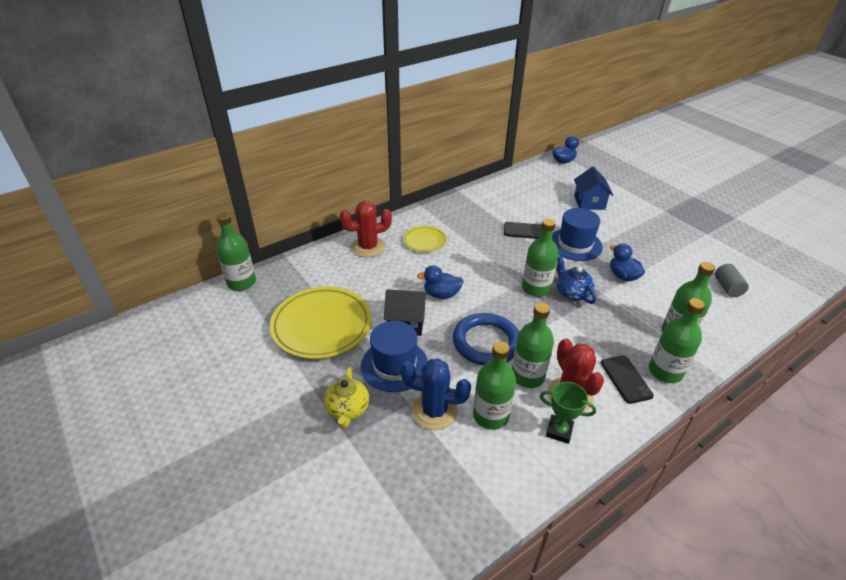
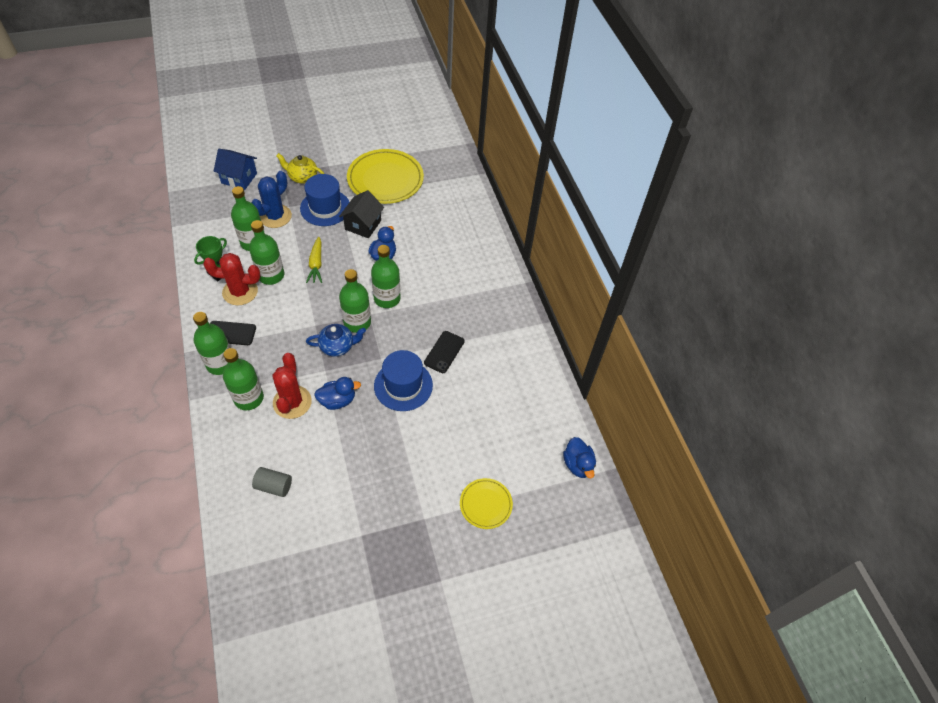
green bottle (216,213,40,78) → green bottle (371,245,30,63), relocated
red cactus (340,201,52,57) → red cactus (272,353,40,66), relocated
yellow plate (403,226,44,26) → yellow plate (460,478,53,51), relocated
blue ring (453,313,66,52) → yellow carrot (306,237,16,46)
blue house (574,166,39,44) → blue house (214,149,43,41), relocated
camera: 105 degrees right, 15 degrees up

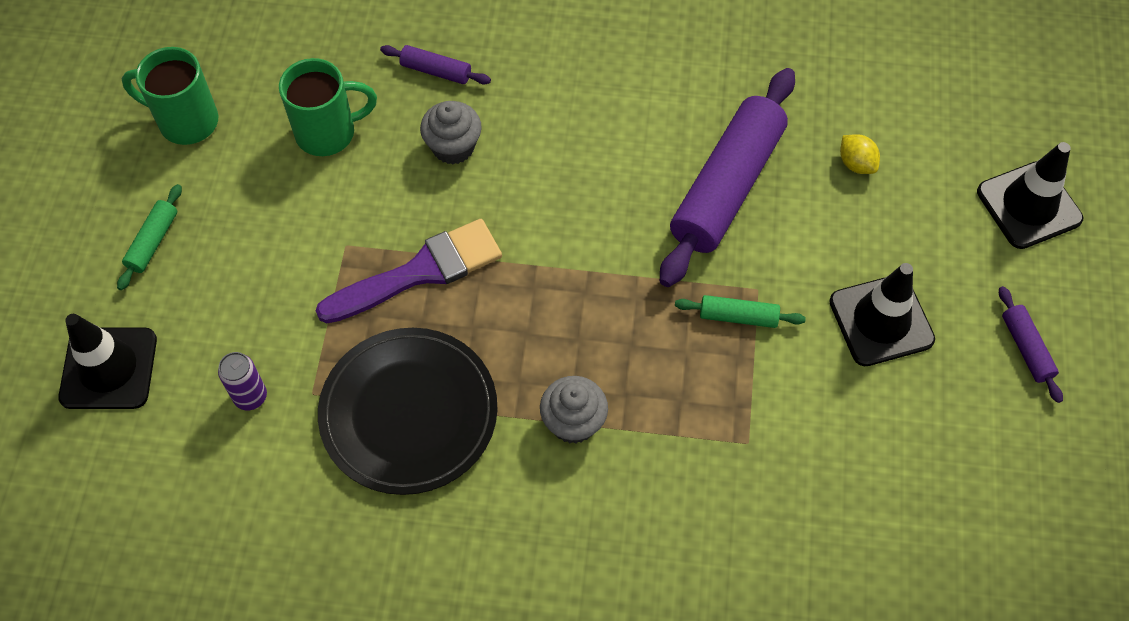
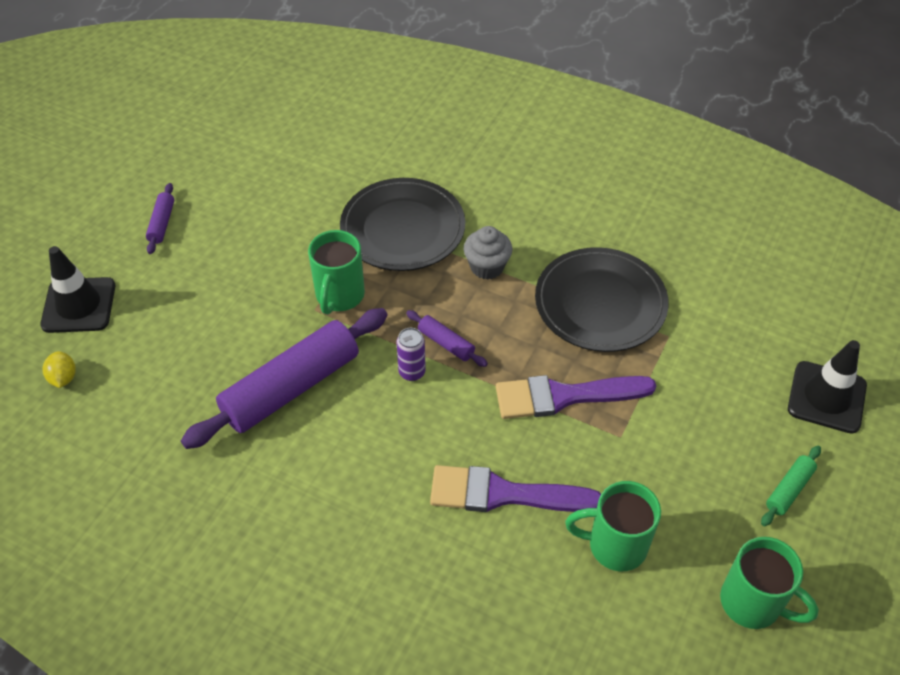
purple can (218,352,49,58) → purple can (396,328,30,53), relocated
purple rolling pin (380,45,111,39) → purple rolling pin (406,310,82,57), relocated
grey cupcake (420,101,62,63) → purple brush (430,465,171,47)
green rolling pin (675,295,131,33) → green mug (308,230,57,84)
black traffic cone (829,263,106,103) → -
yellow lemon (840,134,40,40) → yellow lemon (43,351,33,37), relocated
- → black plate (340,178,125,93)
camera: 160 degrees left, 10 degrees down

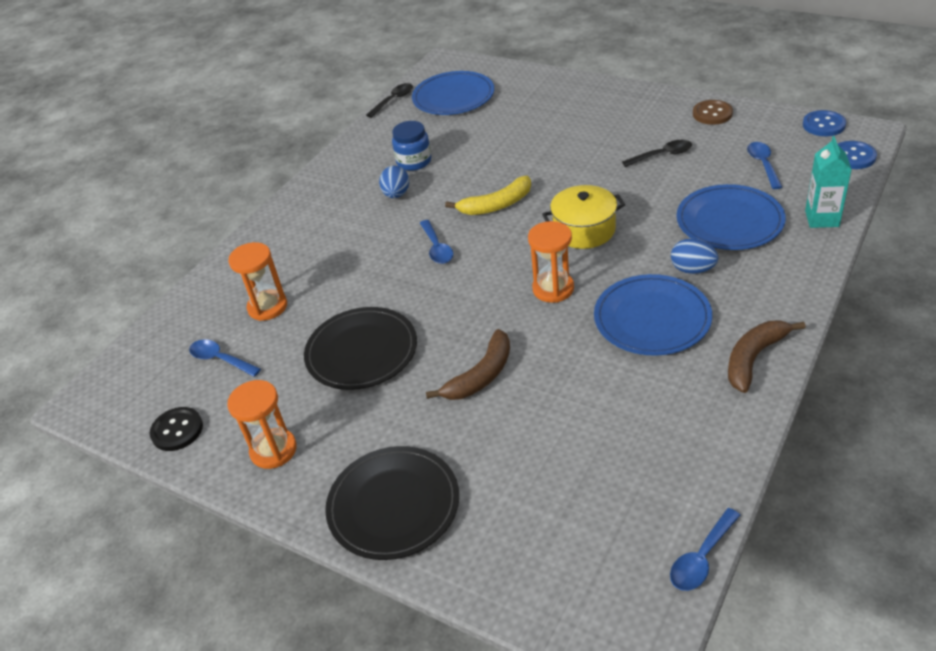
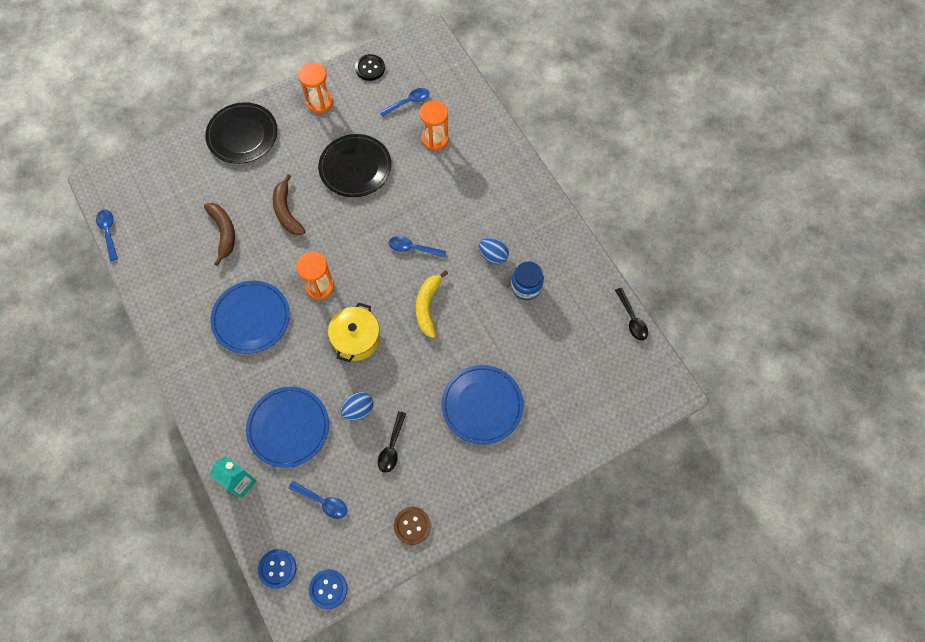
blue plate (412,71,82,44) → blue plate (441,365,82,80), relocated
blue egg (671,238,47,36) → blue egg (340,392,34,29), relocated
brown banana (728,320,78,73) → brown banana (204,203,31,63), relocated
camera: 115 degrees right, 25 degrees up

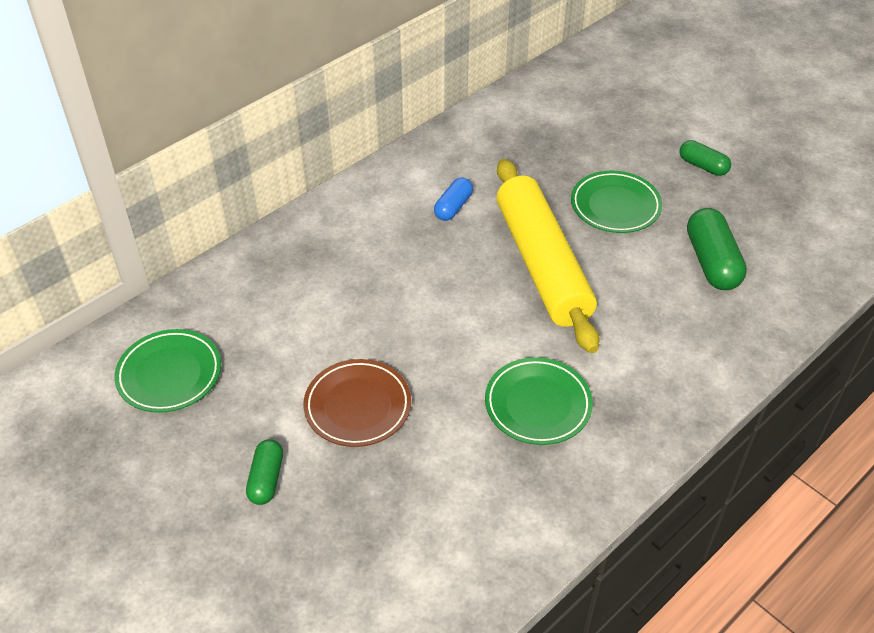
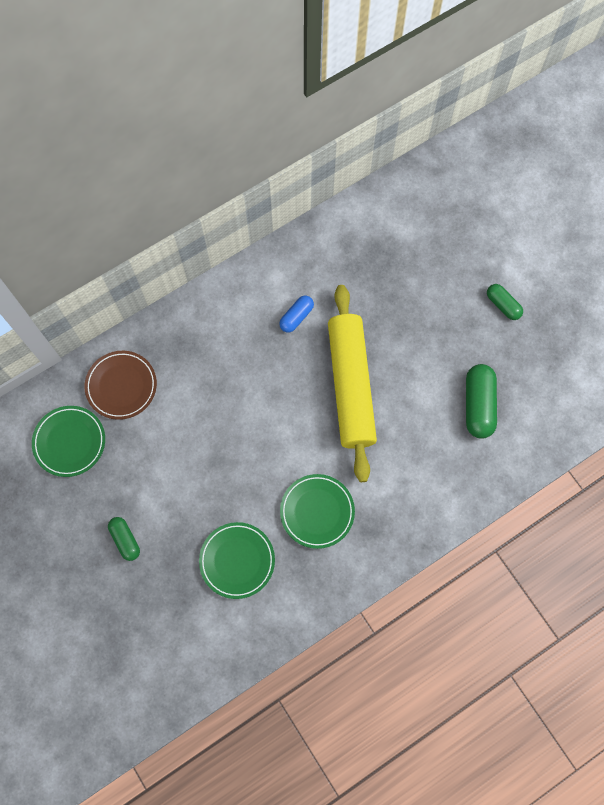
green capsule (246,439,37,66) → green capsule (108,517,32,44), 45 degrees counterclockwise
brown plate (303,359,108,88) → brown plate (84,351,73,69), relocated
green plate (571,171,91,62) → green plate (199,522,76,77), relocated
camera: 10 degrees right, 25 degrees up

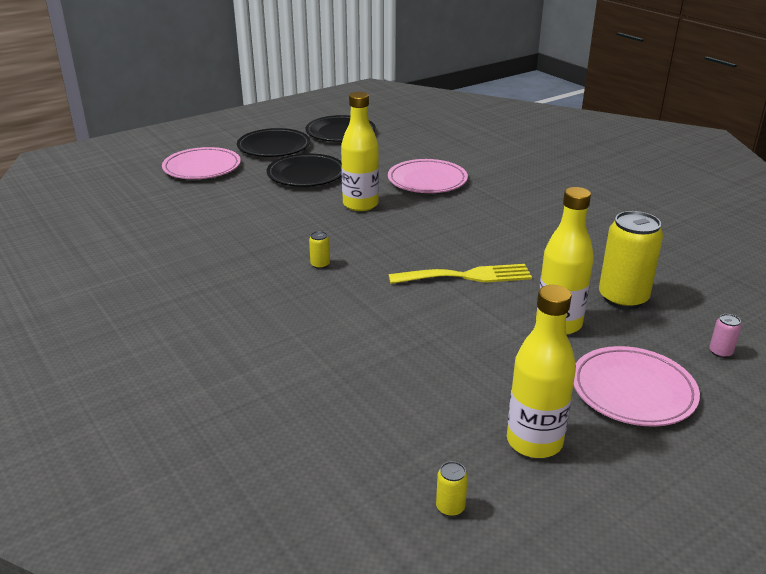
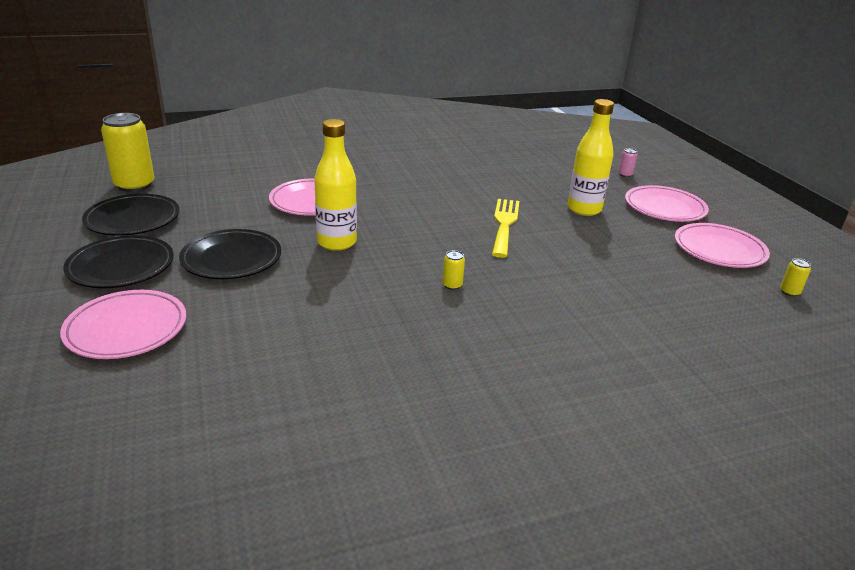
yellow bottle (507,285,69,173) → pink plate (675,223,95,45)
yellow can (599,211,64,98) → yellow can (101,113,54,79), relocated
camera: 75 degrees left, 0 degrees up

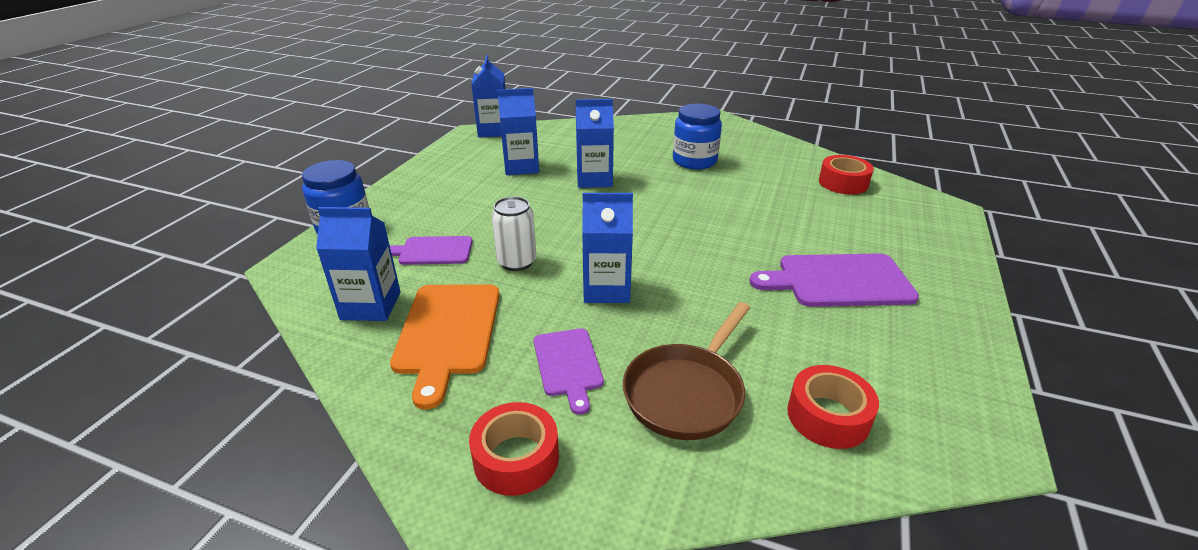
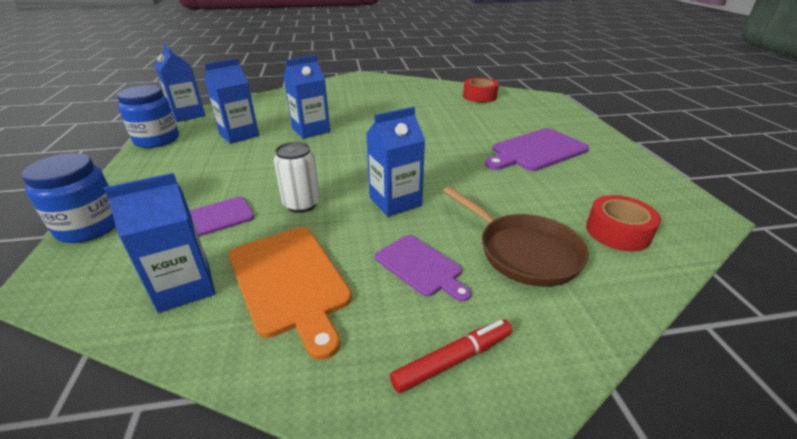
red tape (469,402,90,94) → red marker (390,319,122,74)
brown pan (623,302,127,138) → brown pan (443,187,146,100), 45 degrees counterclockwise
blue jar (673,104,49,66) → blue jar (117,85,62,63), relocated
camera: 30 degrees left, 0 degrees up

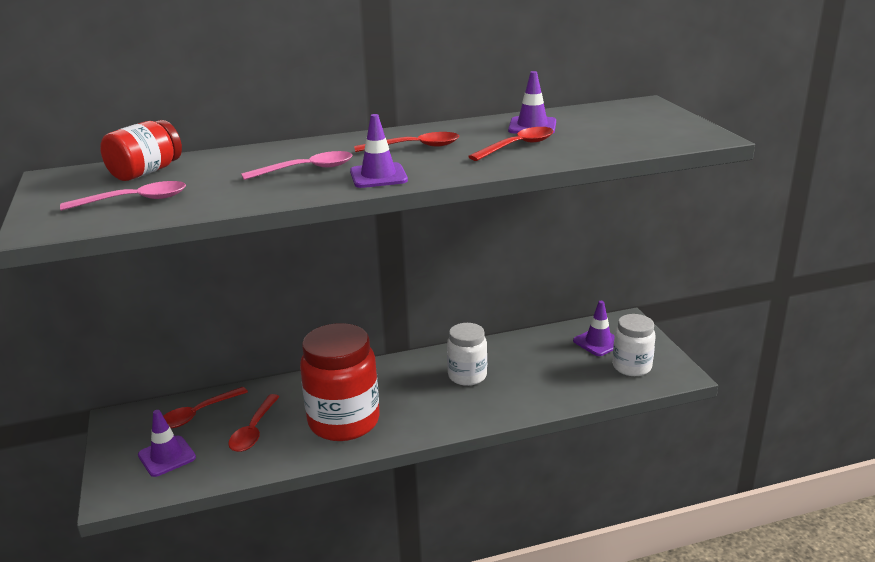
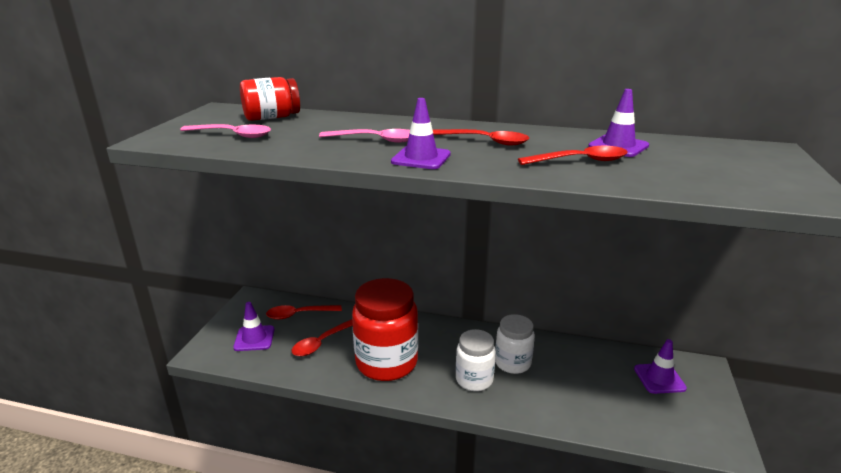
white jar (613,314,43,62) → white jar (456,329,40,62), relocated
camera: 30 degrees right, 0 degrees up

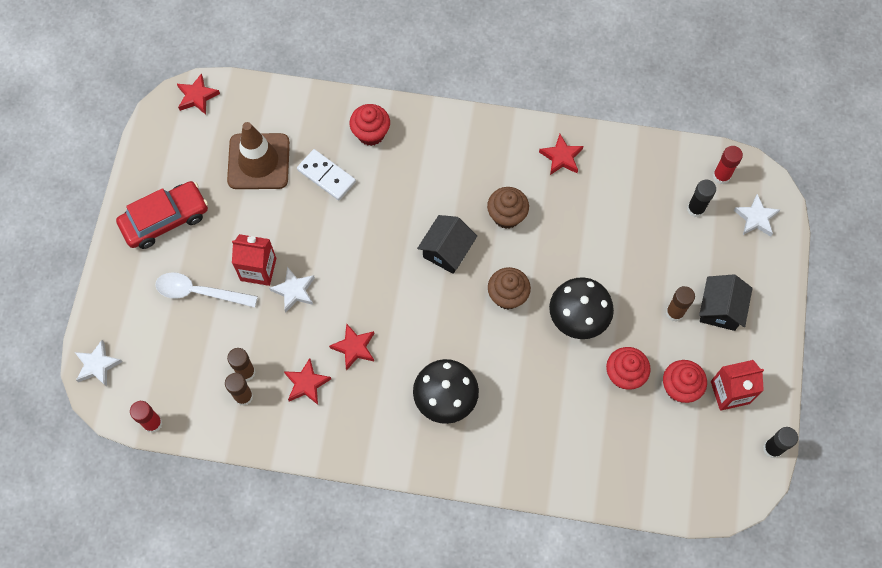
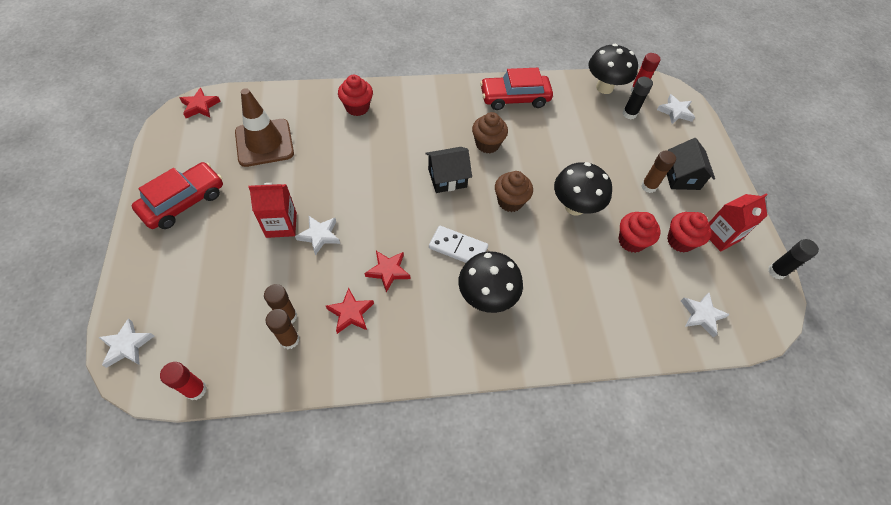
white spoon (156,272,102,36) → -
white domino (297,149,59,51) → white domino (429,226,59,37), relocated
black house (417,215,60,59) → black house (425,147,47,46), 60 degrees clockwise
red star (539,134,45,41) → red car (480,68,73,42)
- → black mushroom (589,44,49,50)
- → white star (681,293,49,45)
camera: 20 degrees left, 10 degrees down

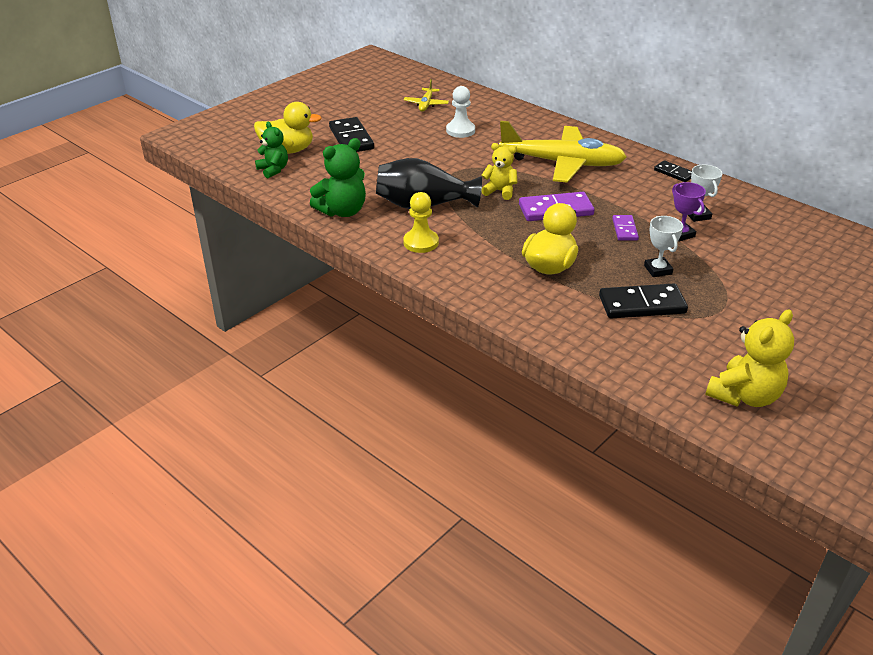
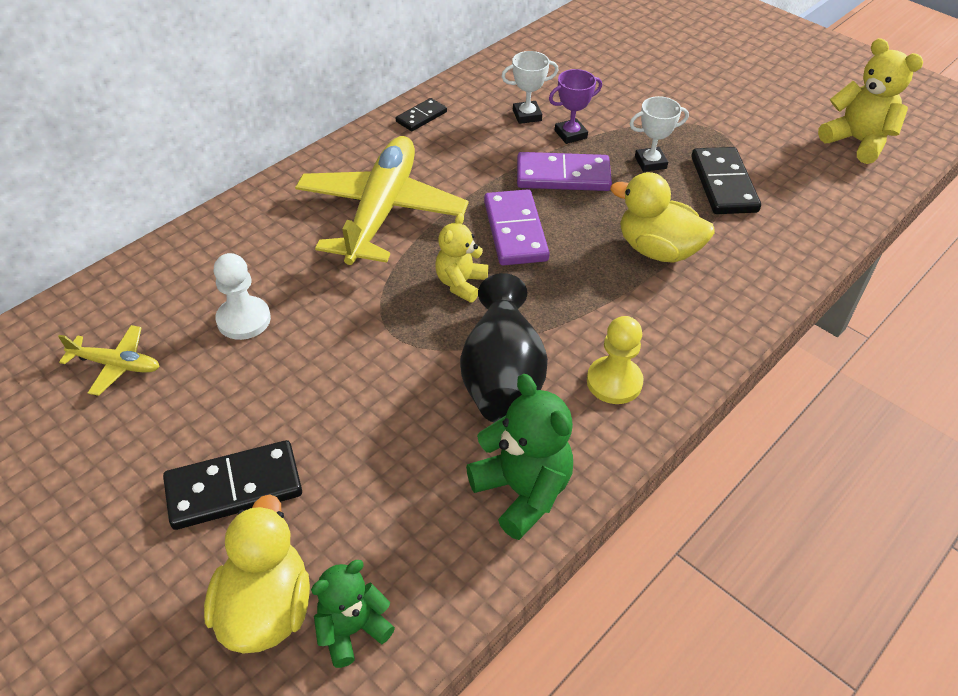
purple domino (612,215,27,26) → purple domino (517,152,95,39), x1.76
camera: 90 degrees left, 10 degrees up

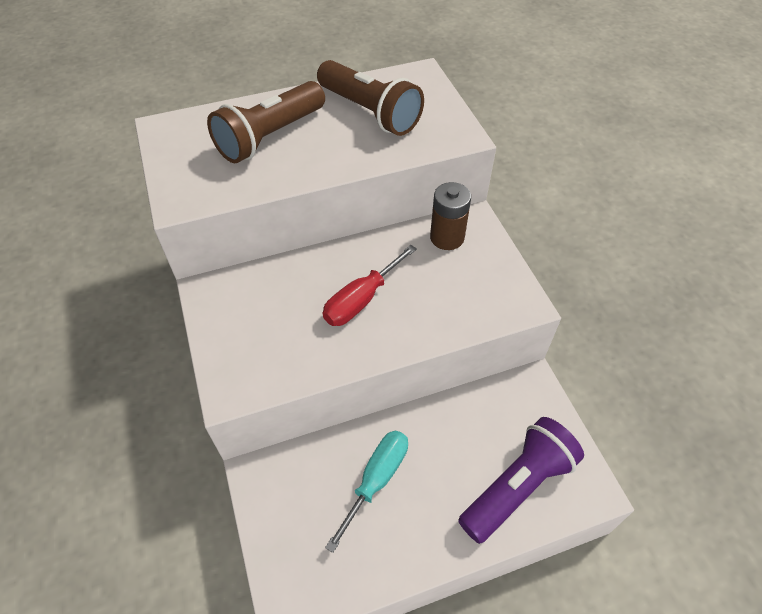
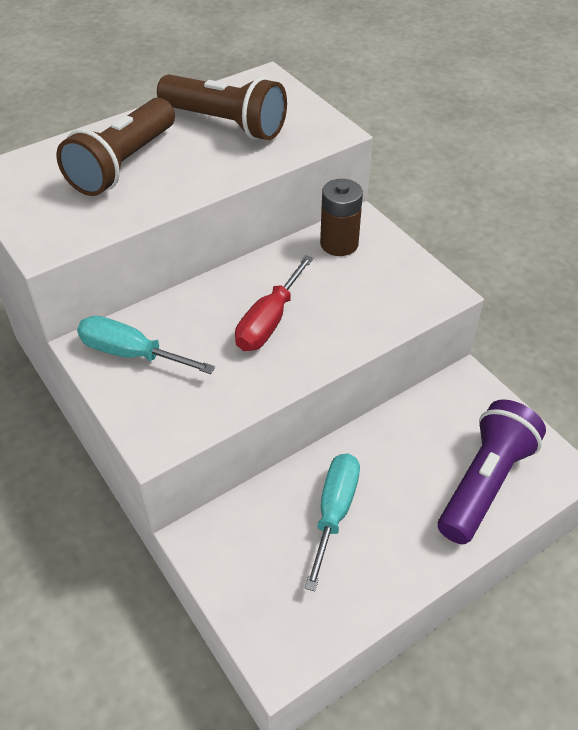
- → turquoise screwdriver (77,316,138,58)
camera: 15 degrees left, 5 degrees down

